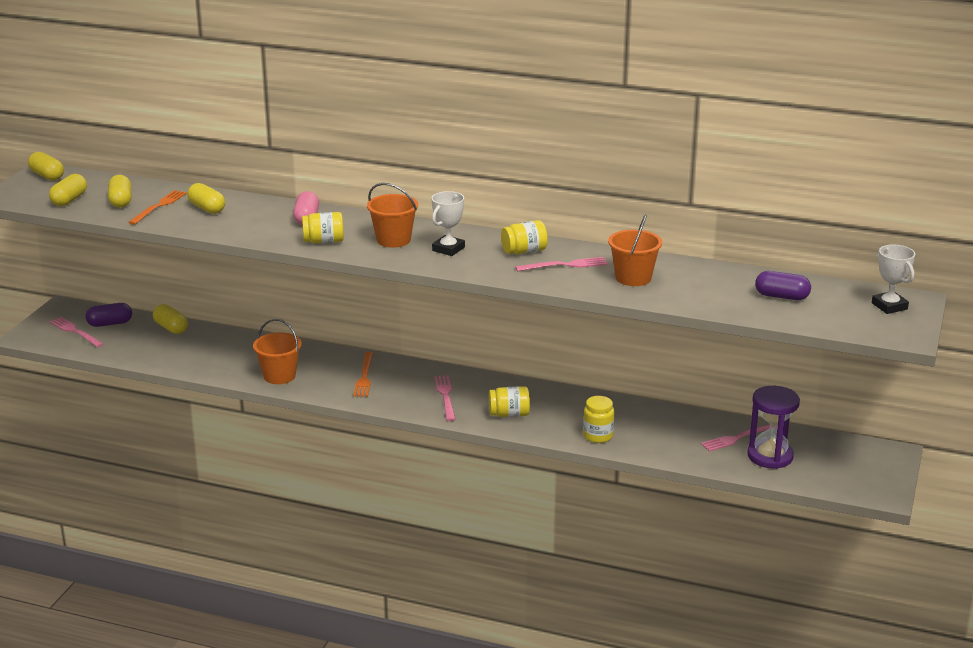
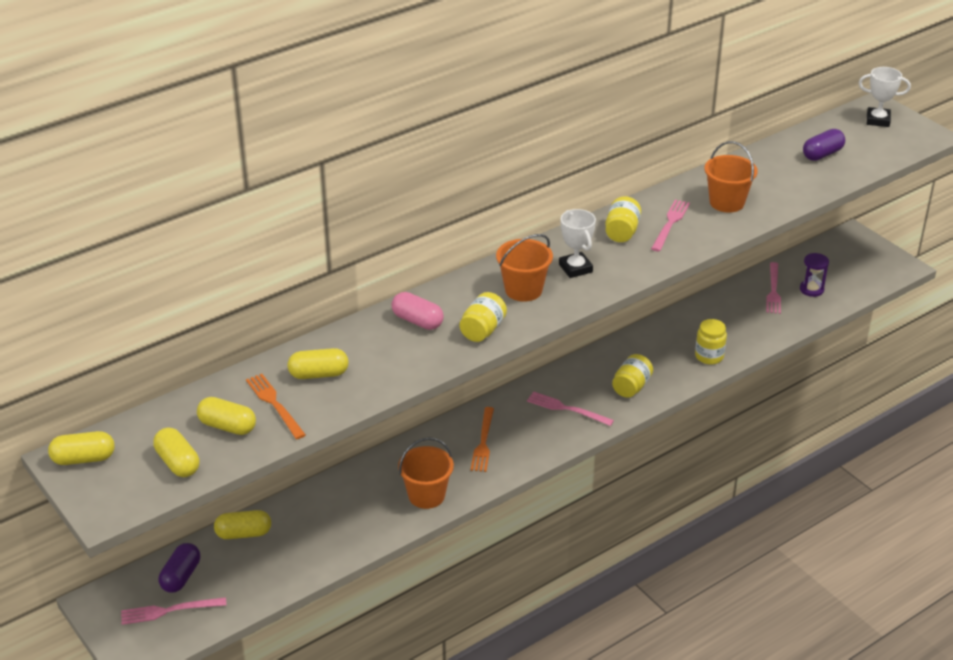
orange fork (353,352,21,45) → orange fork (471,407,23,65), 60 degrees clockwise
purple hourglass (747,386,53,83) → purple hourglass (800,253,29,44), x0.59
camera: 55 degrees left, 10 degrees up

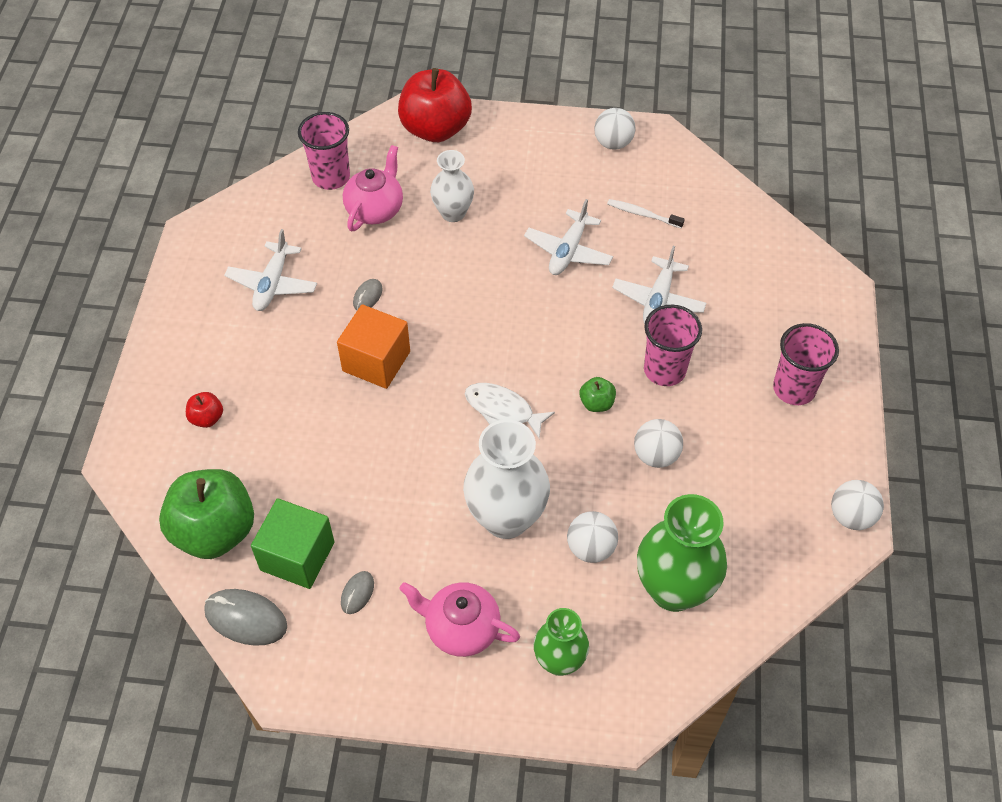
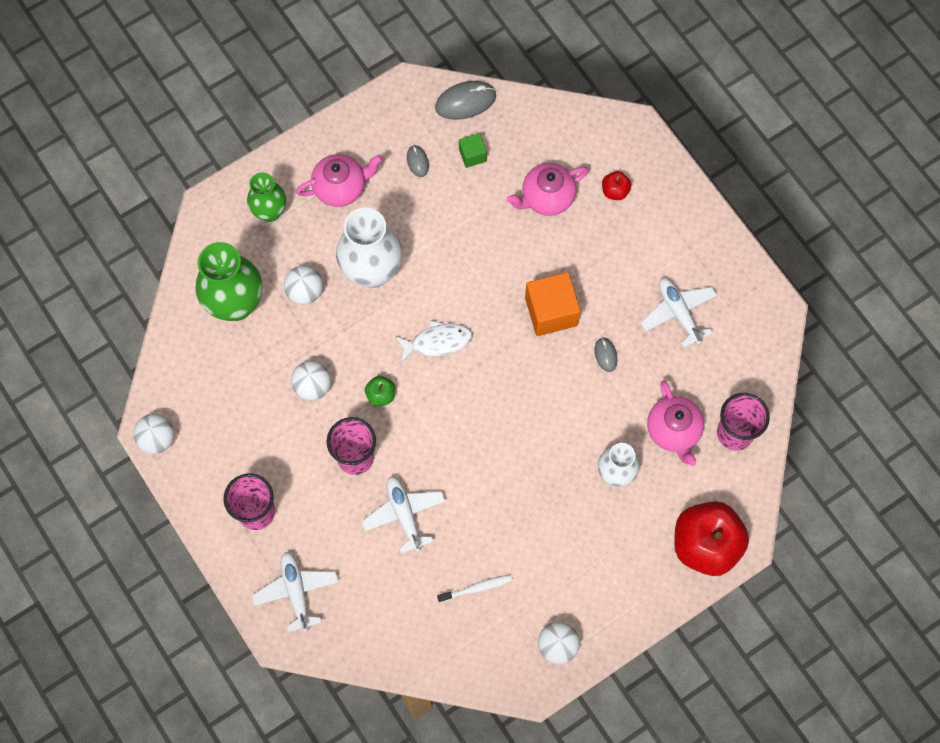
green apple (159,469,95,90) → -
green cube (251,498,84,91) → green cube (459,133,28,35), x0.53
white plane (524,199,89,76) → white plane (251,552,88,80), relocated
- → pink teapot (507,163,81,53)
camera: 140 degrees right, 15 degrees up

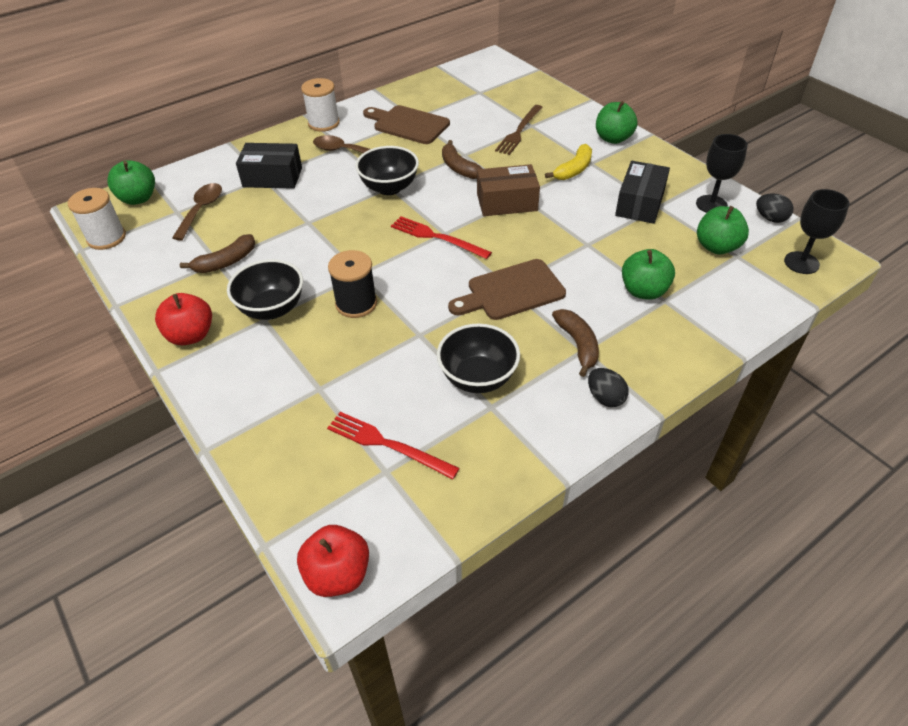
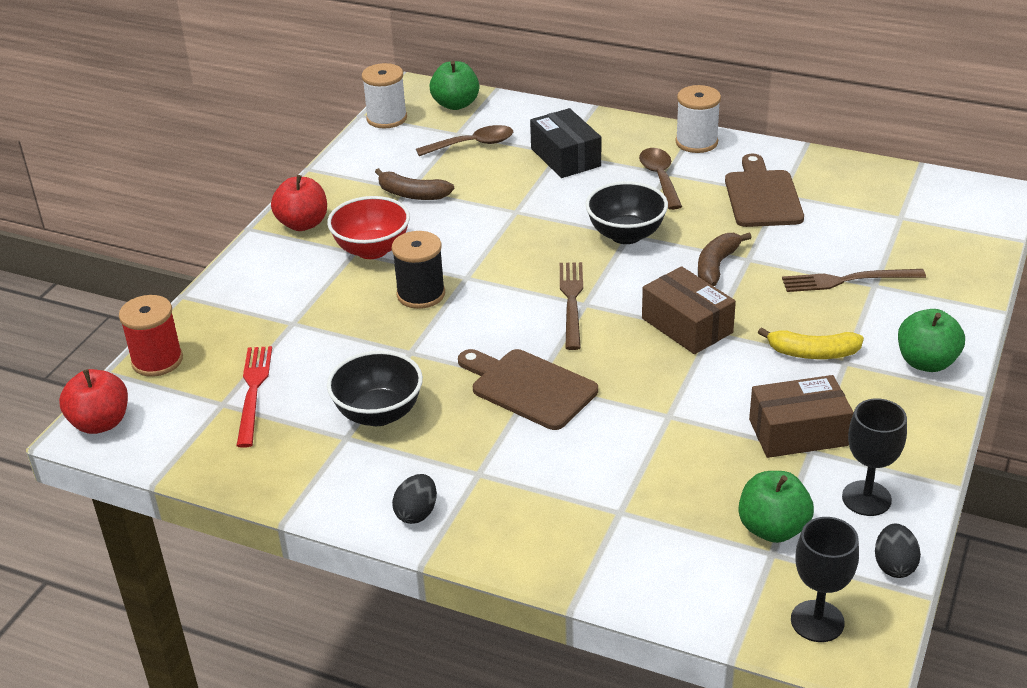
black bowl (227,259,76,61) → red bowl (327,196,83,63)
red fork (391,216,101,43) → brown fork (560,262,23,88)
brown banana (552,309,47,68) → -
black box (615,161,55,63) → brown box (749,375,105,83)
green apple (622,249,53,51) → -
- → red spool (119,295,64,82)
camera: 60 degrees right, 10 degrees down

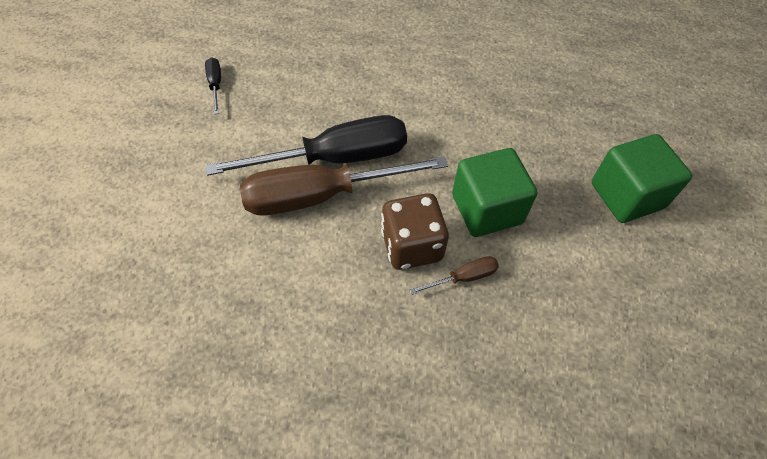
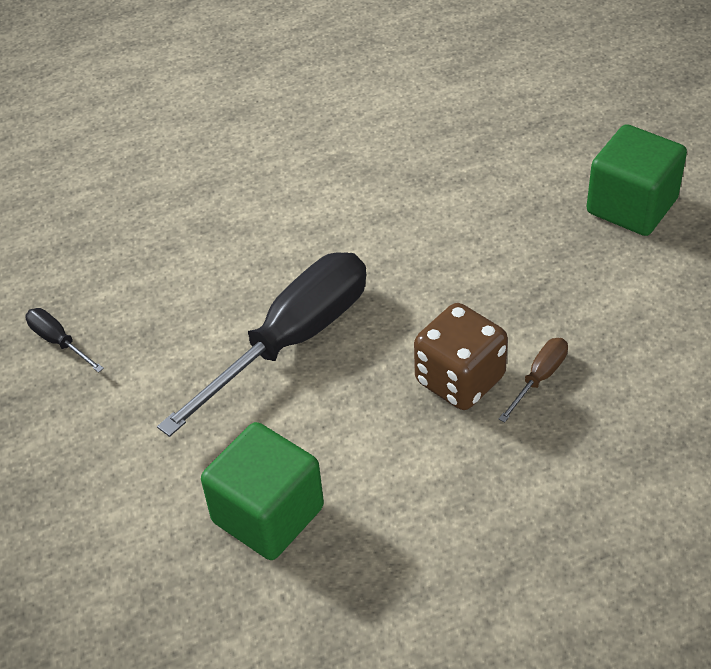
brown screwdriver (240,156,208,60) → -
green cube (452,148,85,89) → green cube (201,422,123,138), relocated
camera: 30 degrees left, 10 degrees down

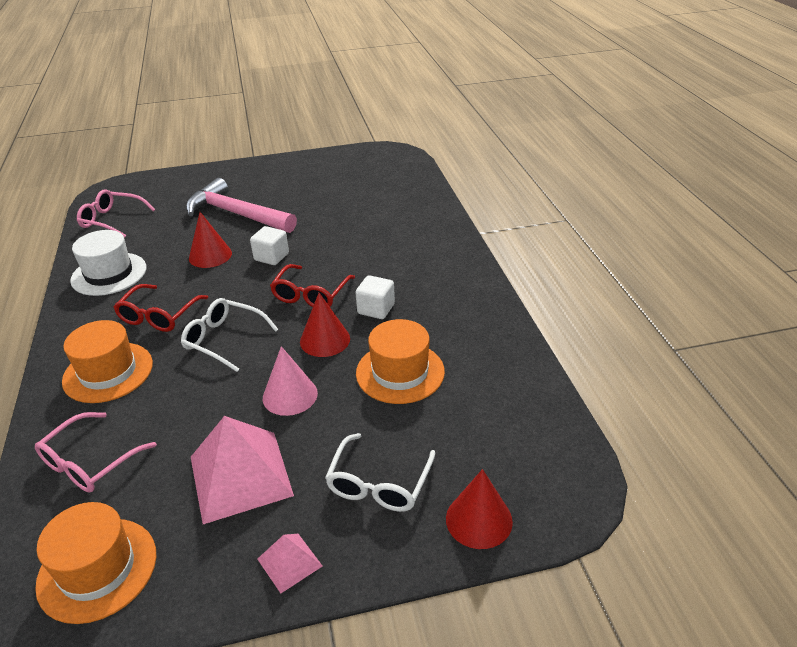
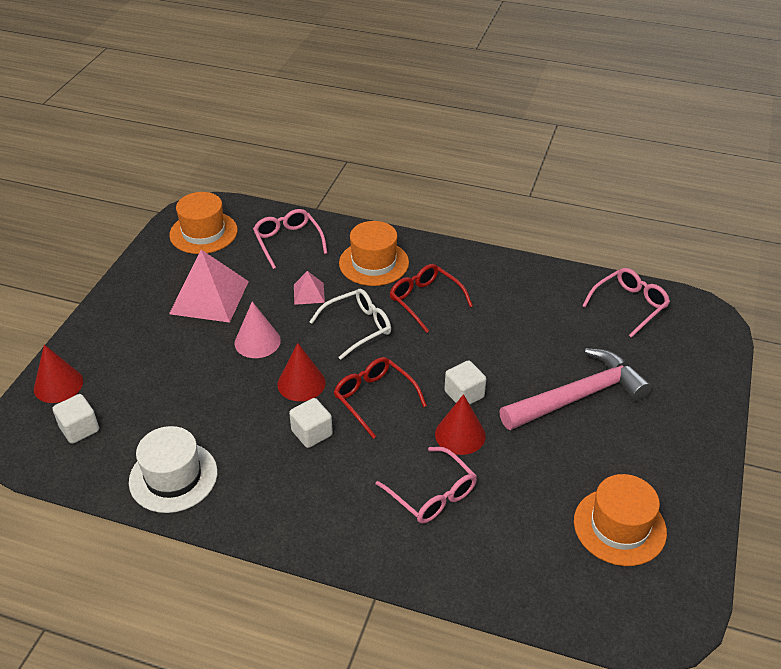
white hat (70,230,76,66) → white hat (129,426,88,87), relocated
red cone (189,212,43,56) → red cone (435,394,51,61), relocated
pink pyramid (258,534,64,60) → pink pyramid (294,271,31,34), relocated
white glasses (325,433,110,79) → -
orange hat (356,319,89,85) → orange hat (574,474,93,92), relocated
- → white cube (53,394,46,50)
- → pink glasses (376,447,101,76)
camera: 120 degrees right, 5 degrees up

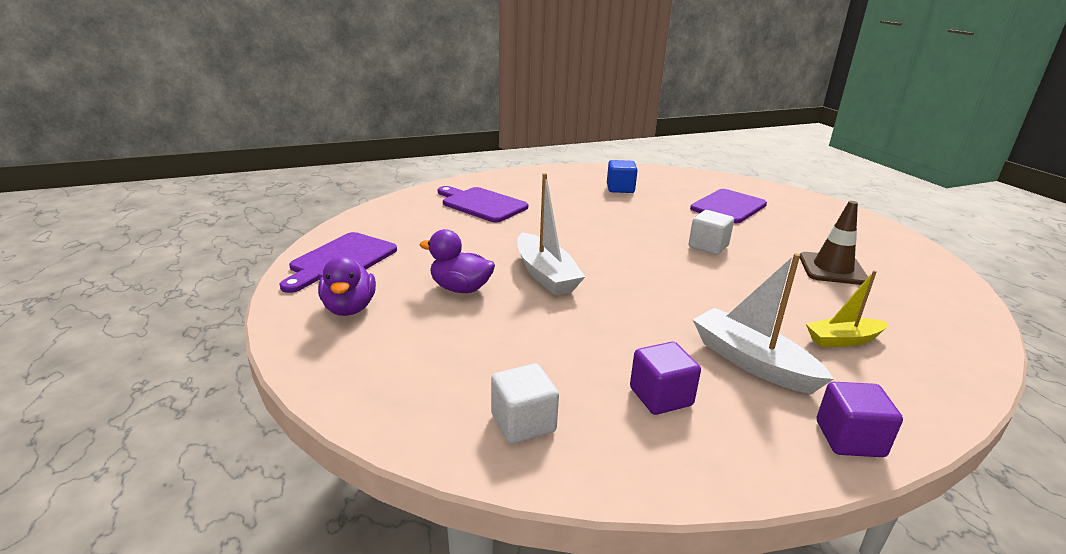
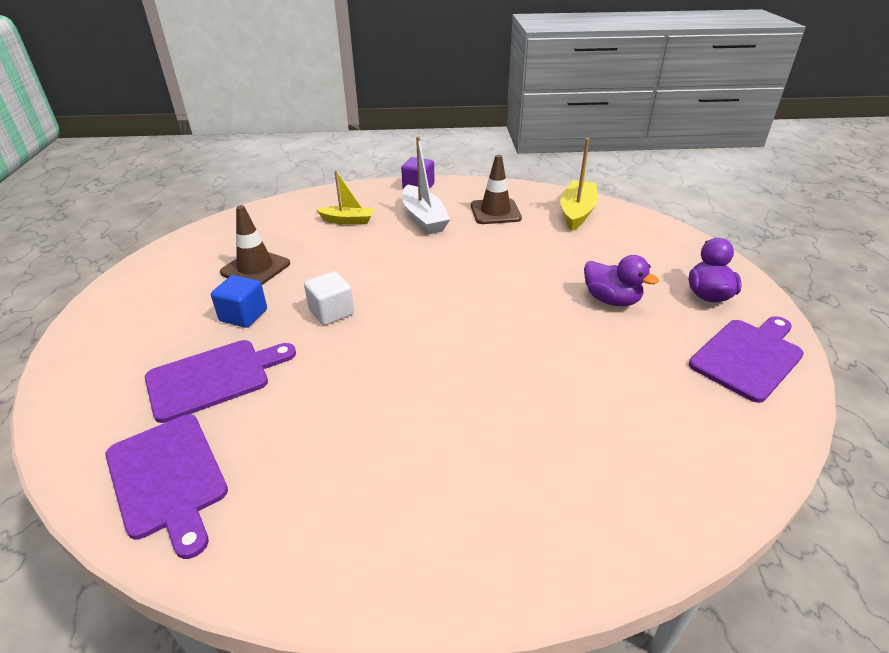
purple cutting board (438,186,90,36) → purple cutting board (105,415,123,144), relocated
white cube (491,364,68,80) → yellow boat (560,138,38,93)
white boat (517,173,68,122) → -
blue cube (607,160,31,33) → blue cube (211,275,56,53), relocated
purple cube (630,342,71,73) → brown traffic cone (471,155,51,69)
camera: 160 degrees left, 10 degrees up

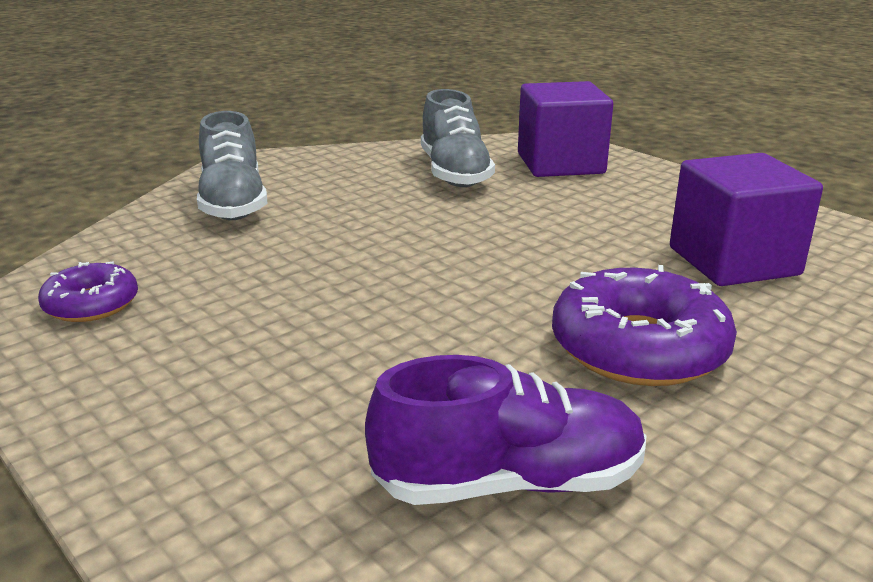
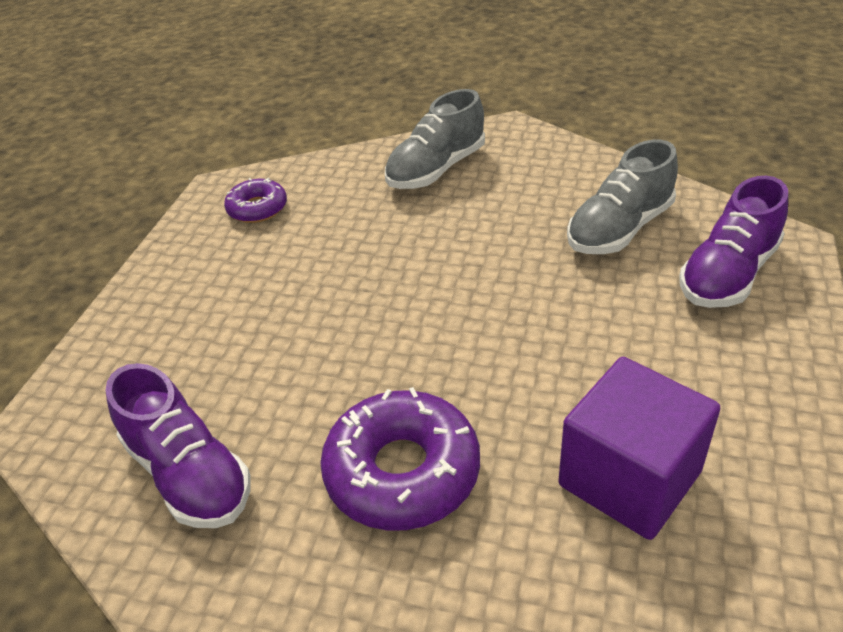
purple cube (518,81,95,96) → purple shoe (679,176,109,132)
camera: 60 degrees right, 15 degrees up

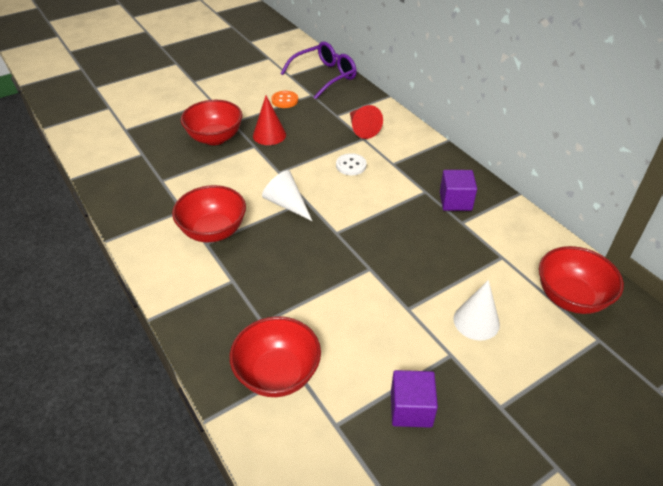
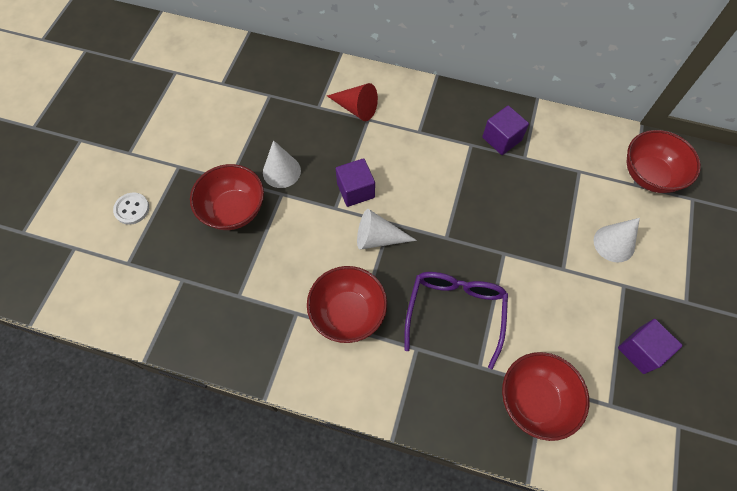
red cone (253,96,33,49) → white cone (263,140,38,48)
orange button (271,91,27,17) → -
purple glasses (280,41,77,58) → purple glasses (404,272,104,98), relocated
white button (336,153,31,22) → white button (113,193,36,32), relocated
- → purple cube (336,158,39,49)
camera: 40 degrees left, 20 degrees up

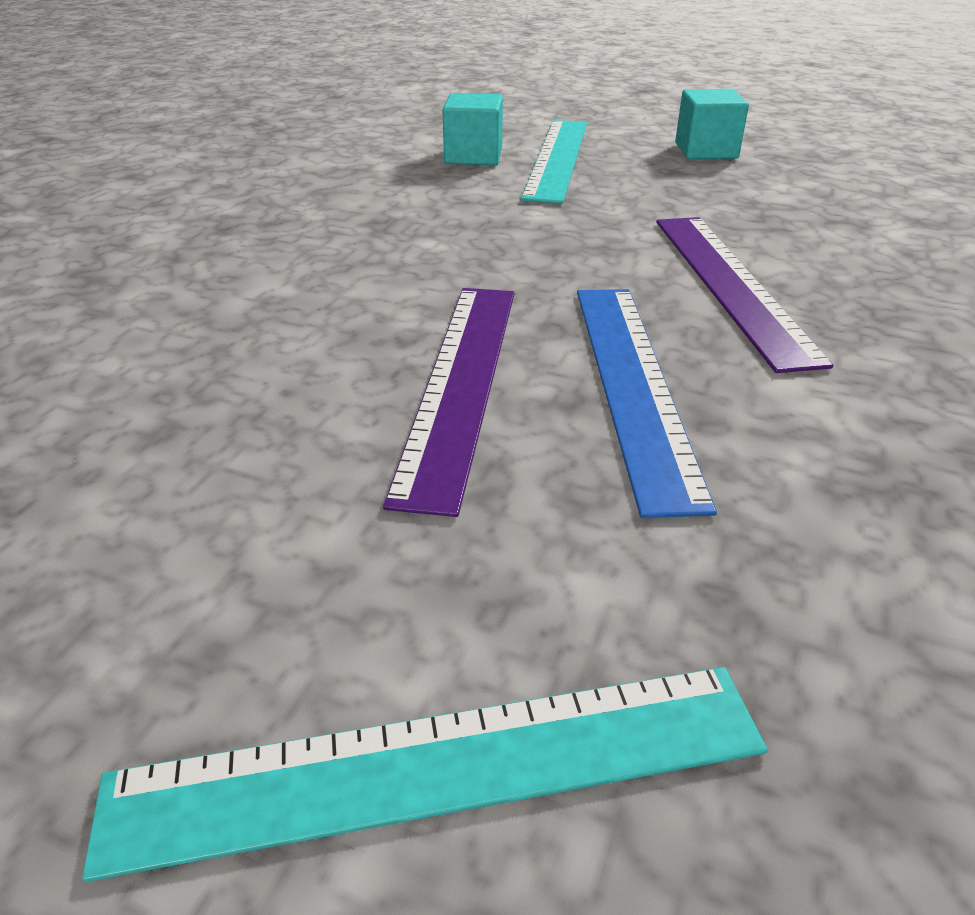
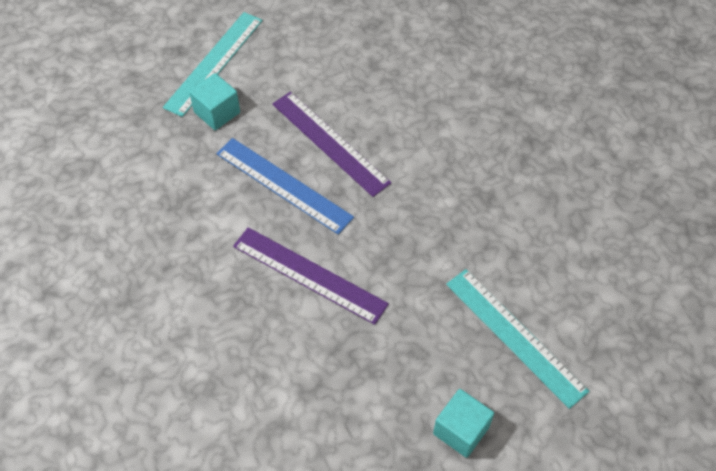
turquoise cube (442,93,61,72) → turquoise cube (189,73,51,57), relocated
camera: 130 degrees right, 20 degrees up

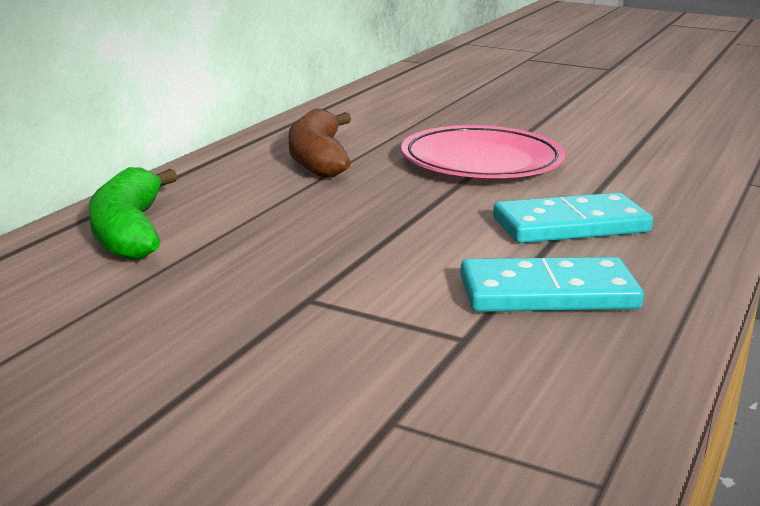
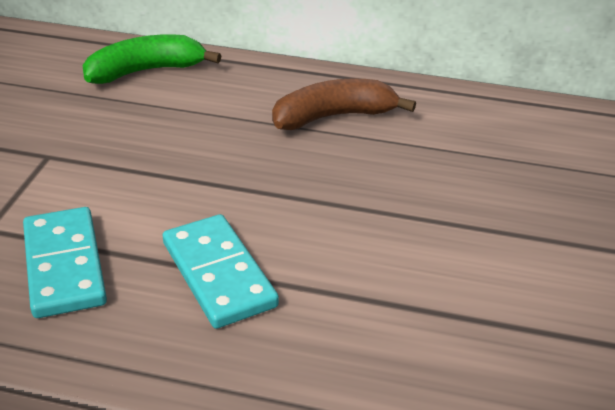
pink plate (401,125,165,53) → -
camera: 75 degrees right, 15 degrees up

